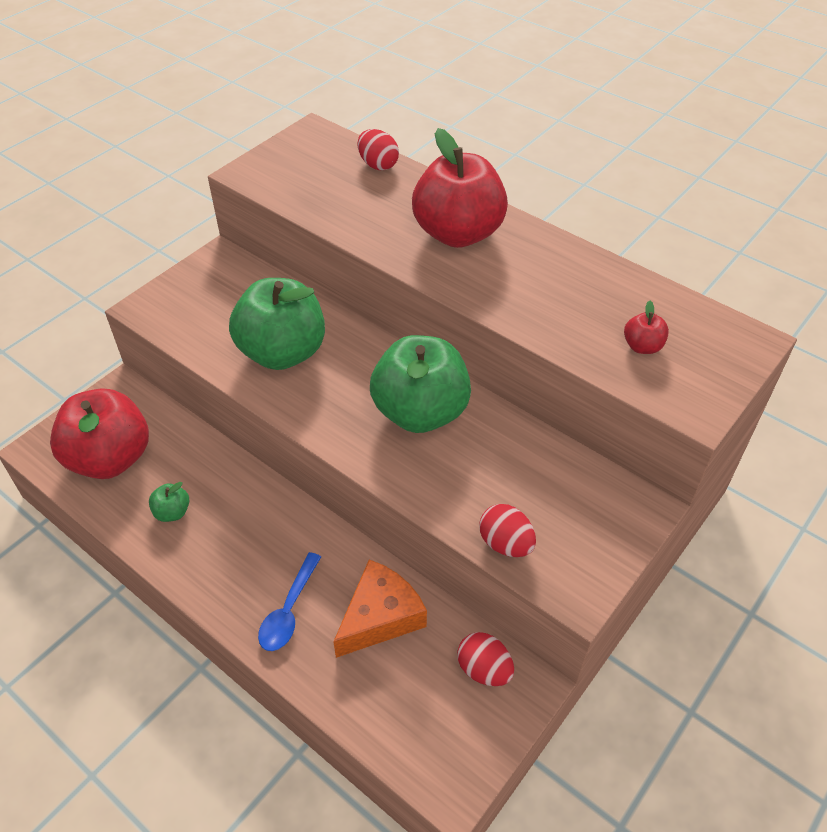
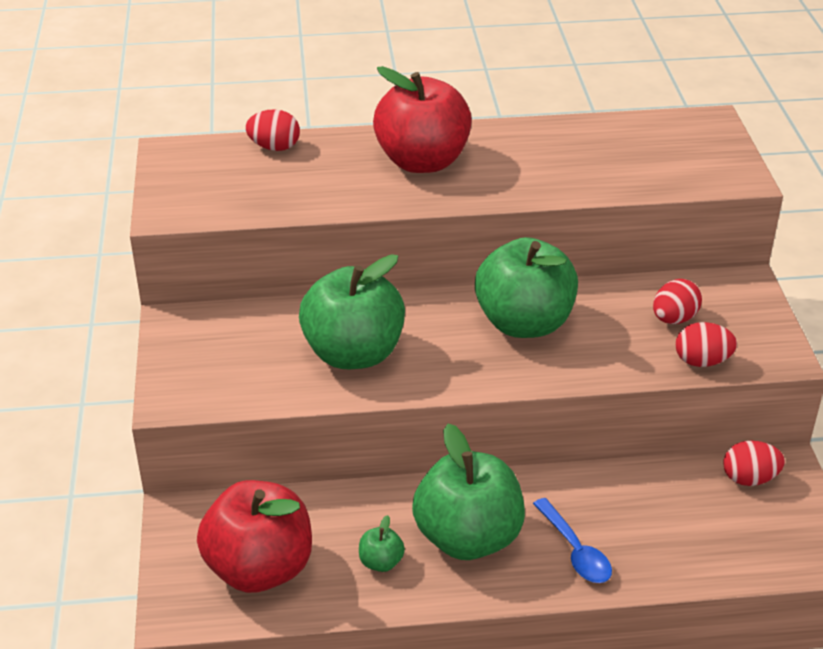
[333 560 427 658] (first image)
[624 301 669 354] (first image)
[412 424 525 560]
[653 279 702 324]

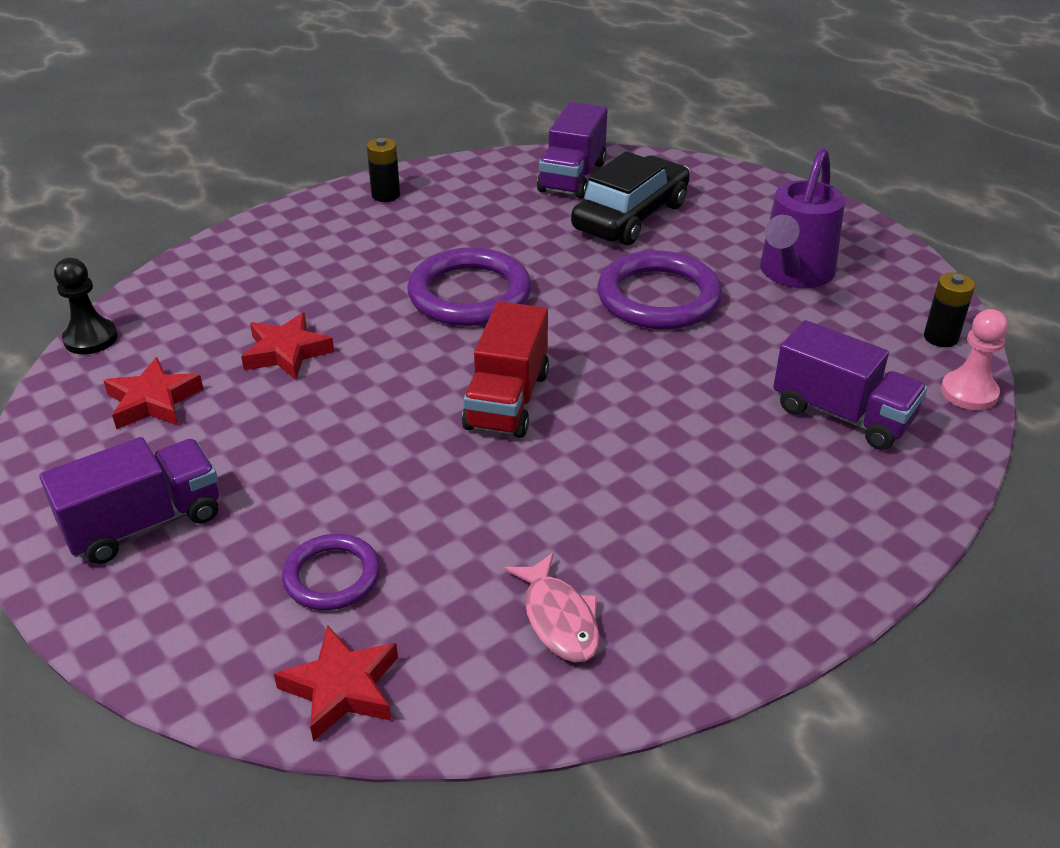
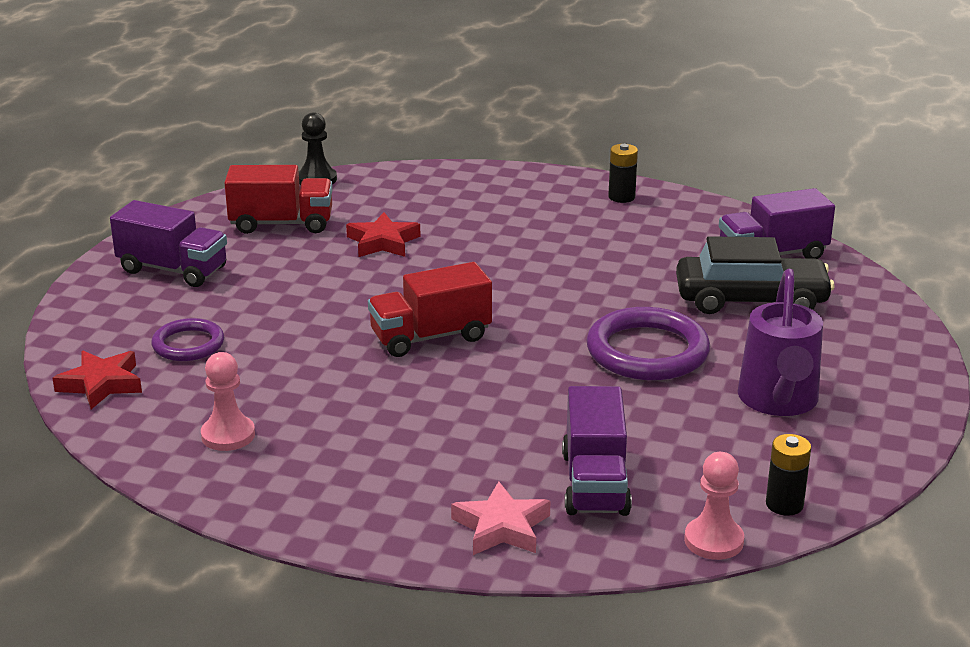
[224 165 333 234]
[407 247 532 326] (first image)
[201 352 255 451]
[737 269 823 416]
[451 481 550 555]

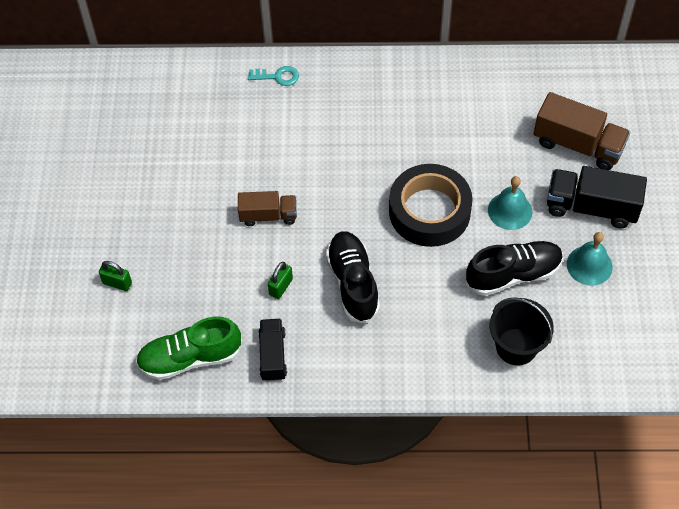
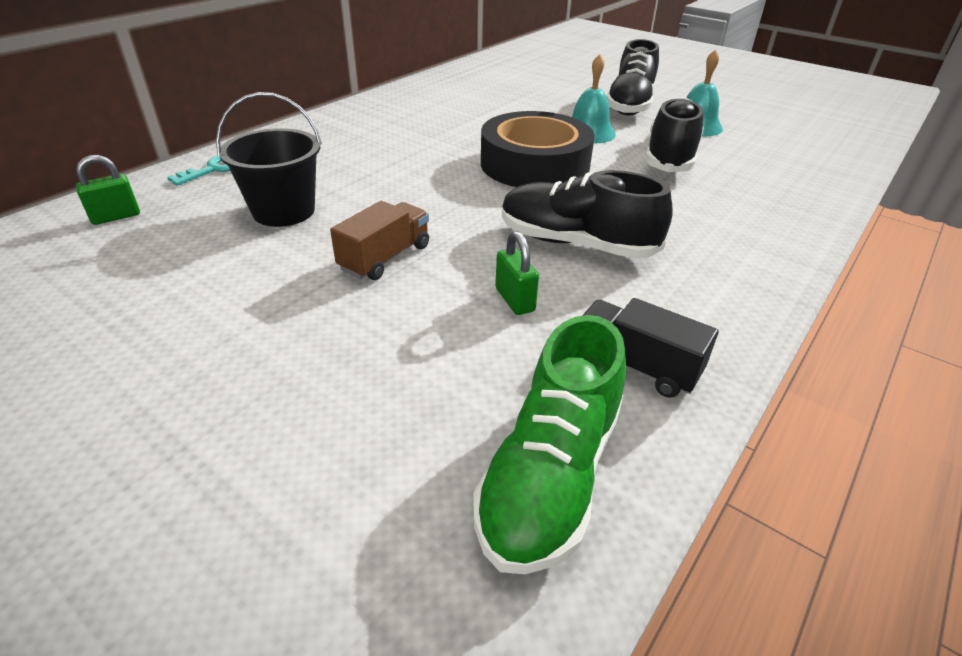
[76 155 140 225]
[216 92 322 227]
[534 92 630 170] (first image)
[606 39 659 115]

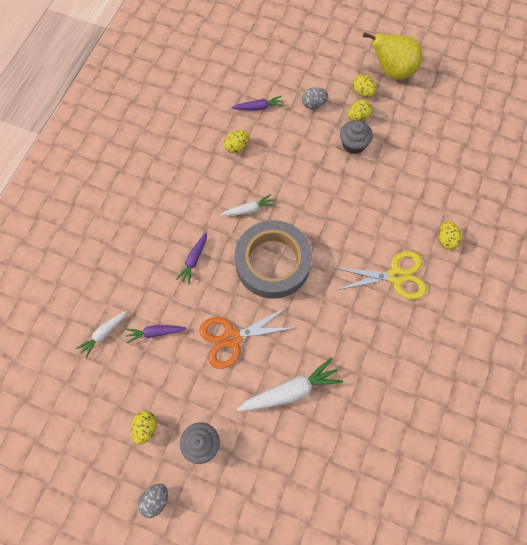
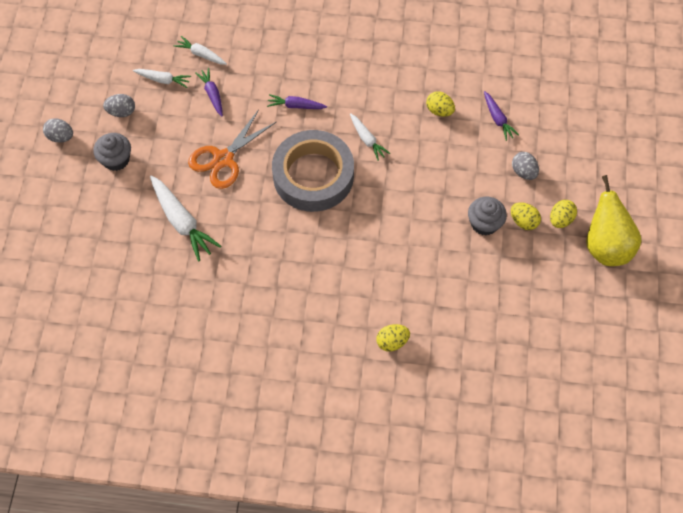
[103 94 135 117]
[188 109 276 189]
[335 251 427 299] (first image)
[133 69 191 88]

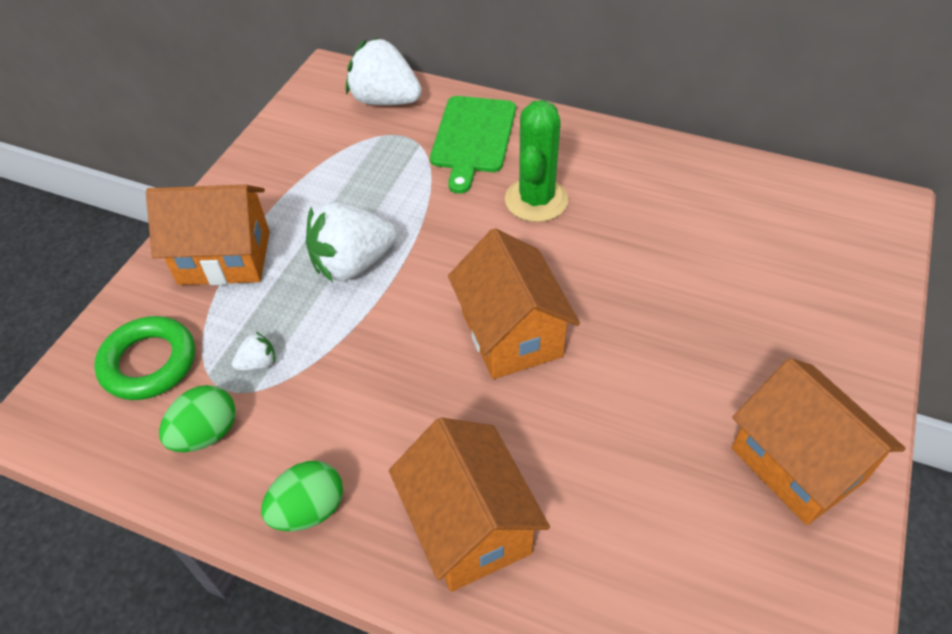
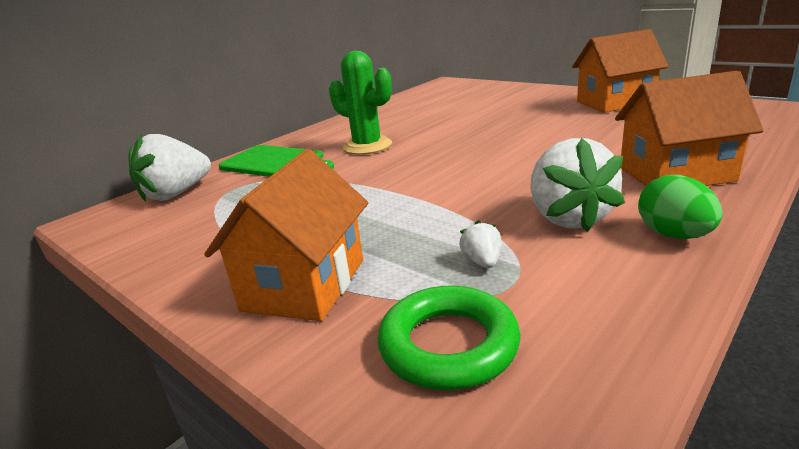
[159 385 236 452] (first image)
[530 138 625 232]
[448 228 580 379] (first image)

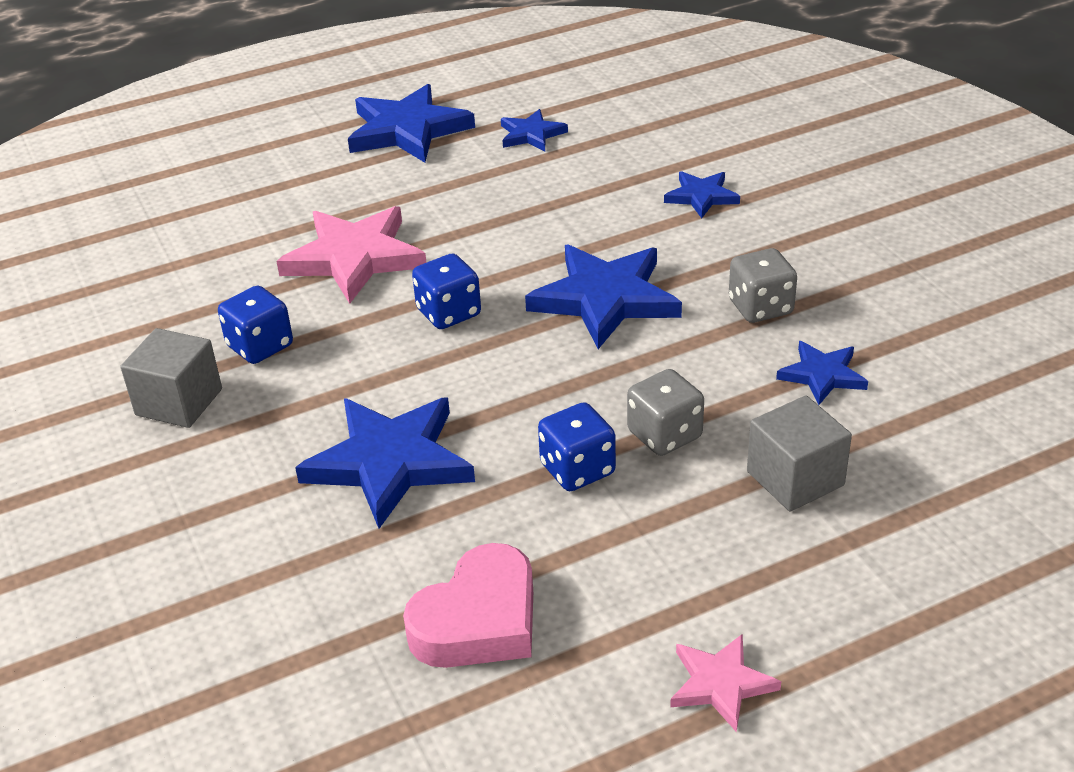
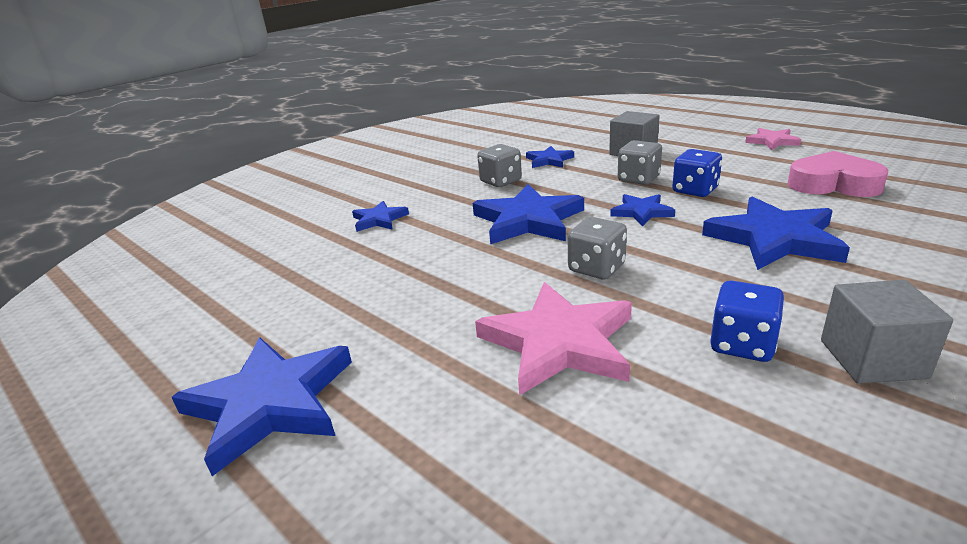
[568 217 627 279]
[610 194 675 226]

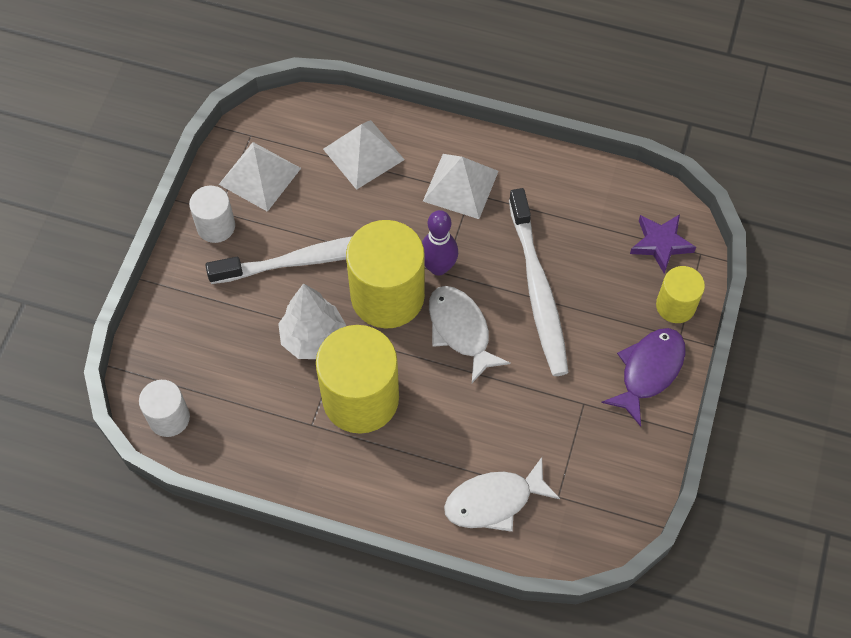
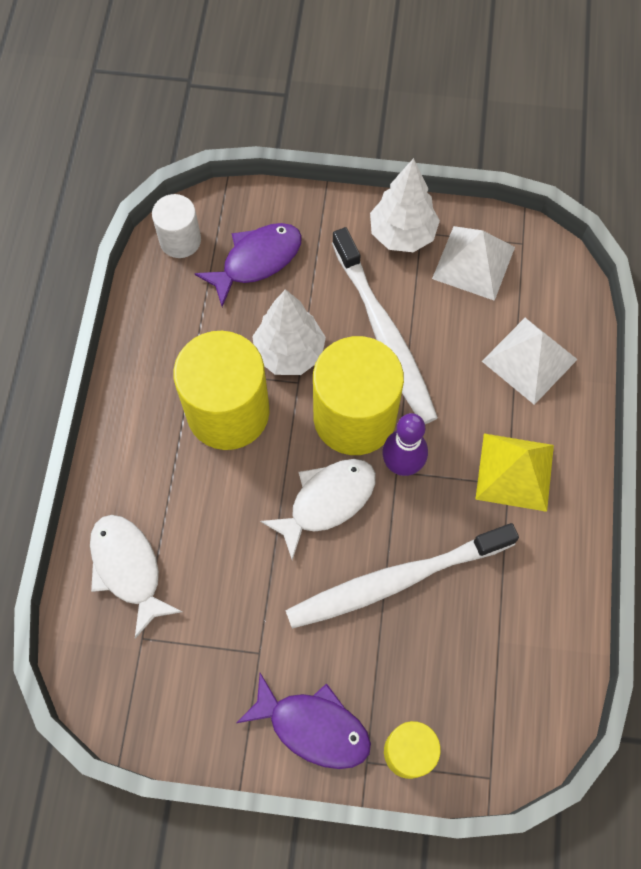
[370 158 440 252]
[475 434 554 512]
[630 214 696 274] (first image)
[195 223 302 307]

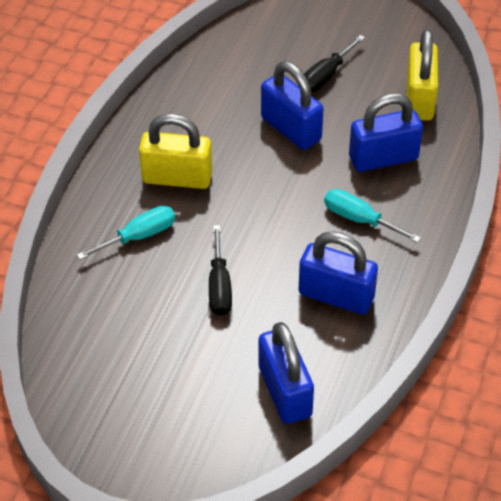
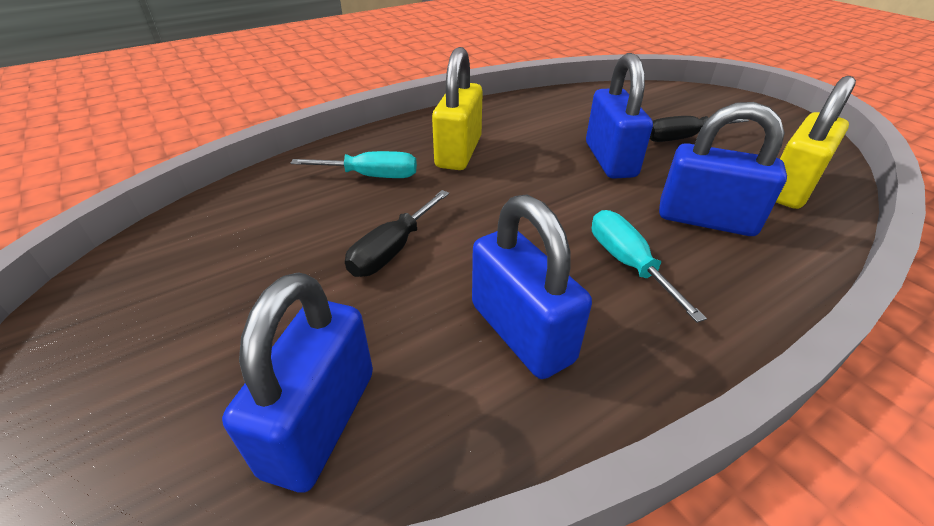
[432 47 483 170]

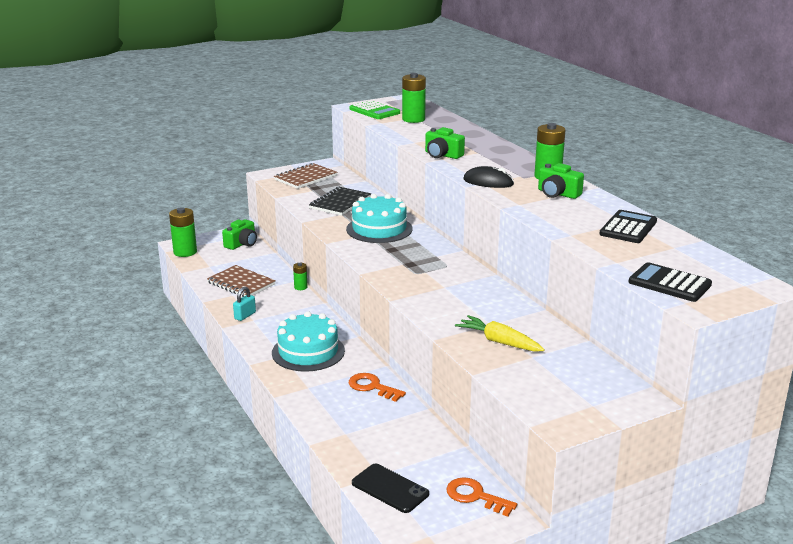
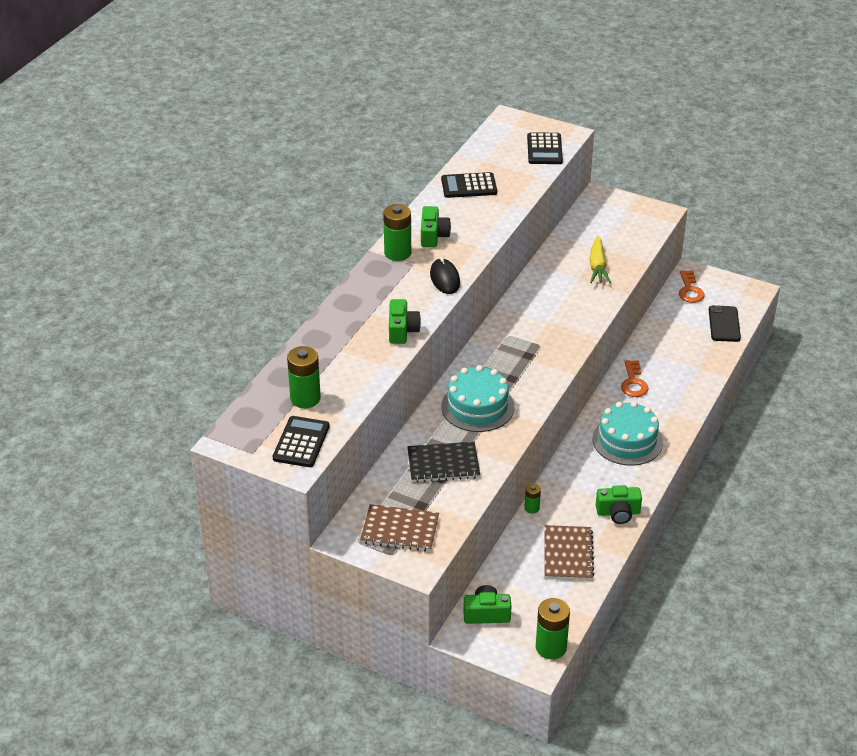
[596 485 642 524]
[273 416 330 467]

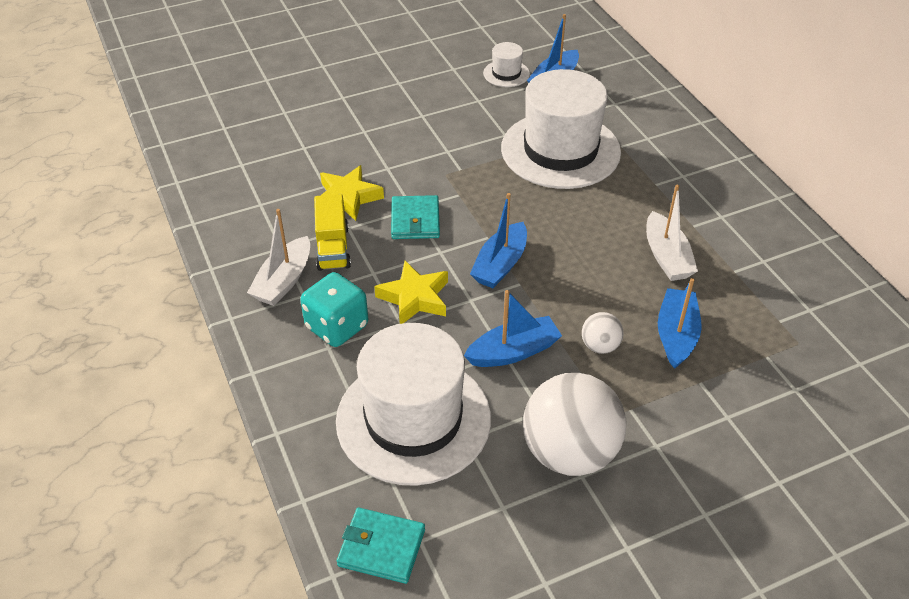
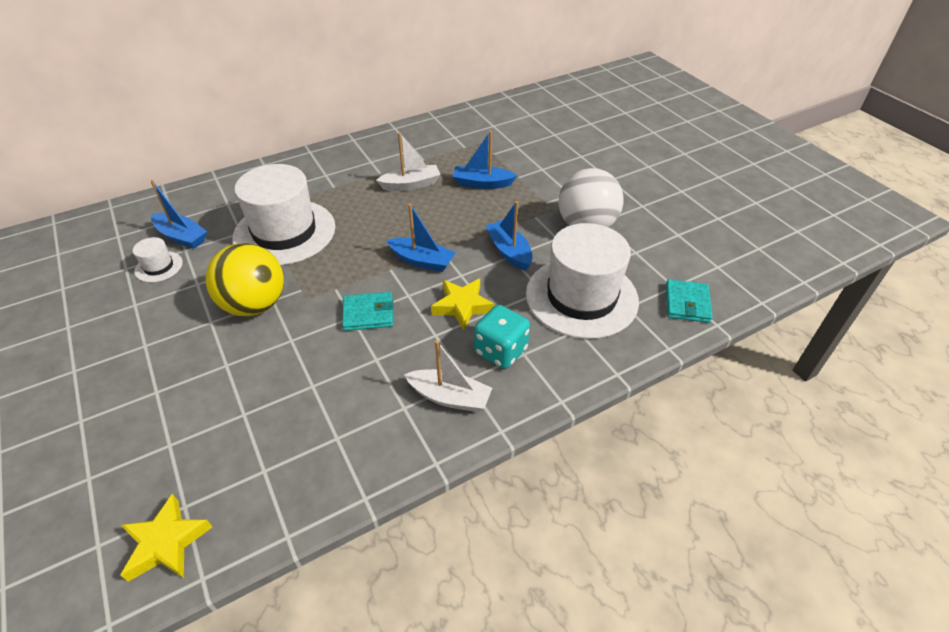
[314 194 351 271] (first image)
[121 494 212 582]
[582 312 624 354] (first image)
[206 243 284 316]

